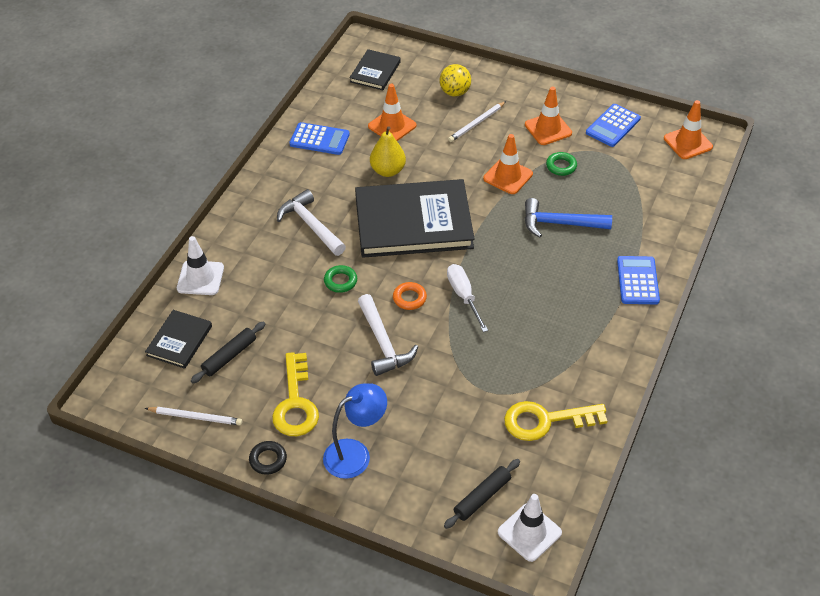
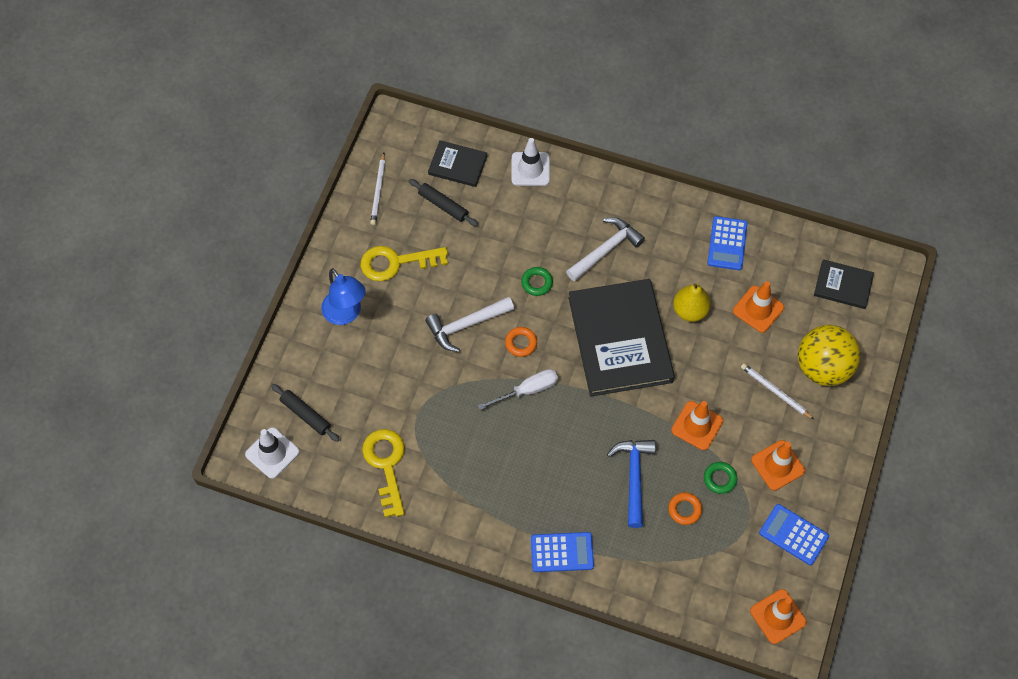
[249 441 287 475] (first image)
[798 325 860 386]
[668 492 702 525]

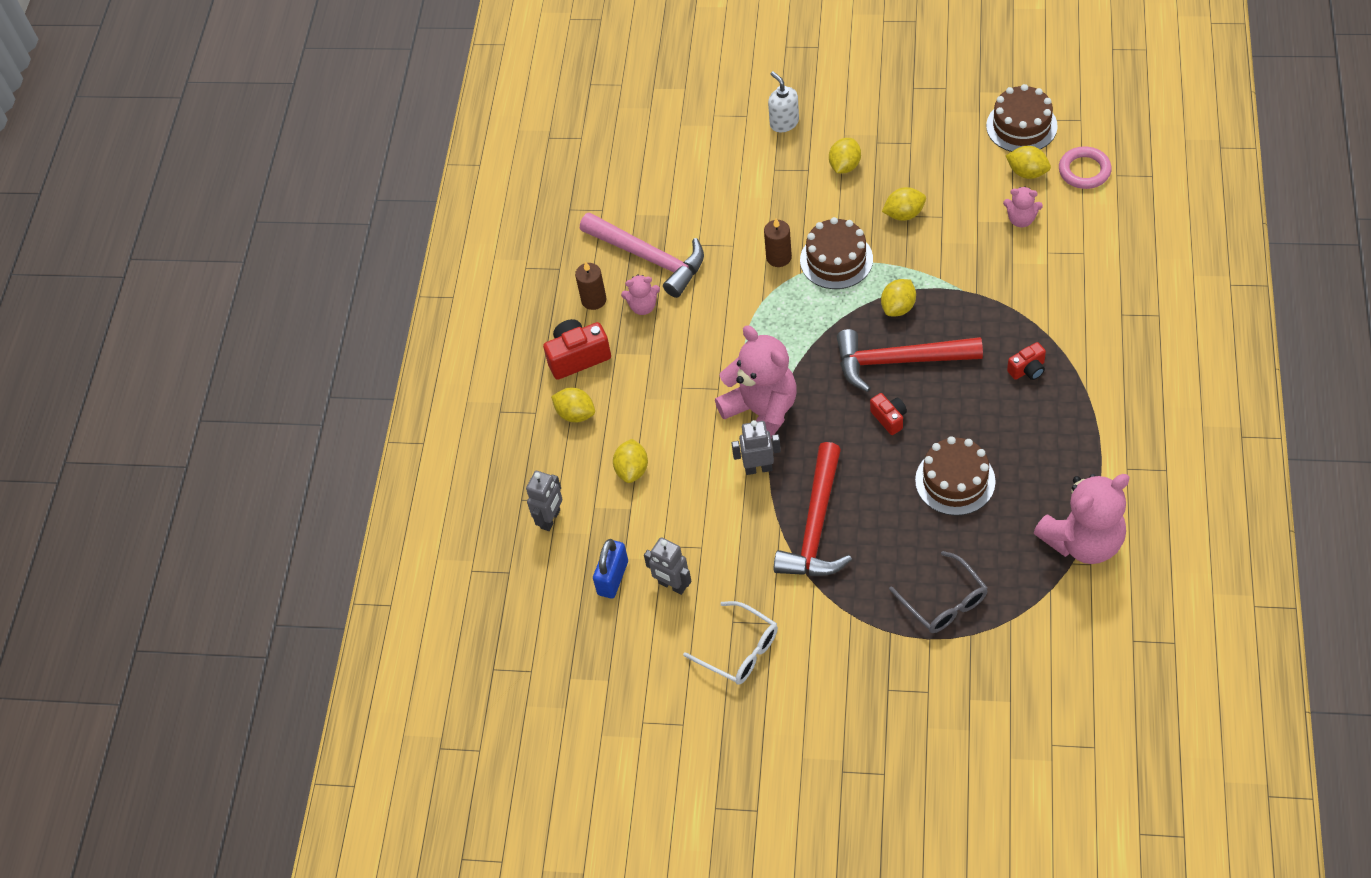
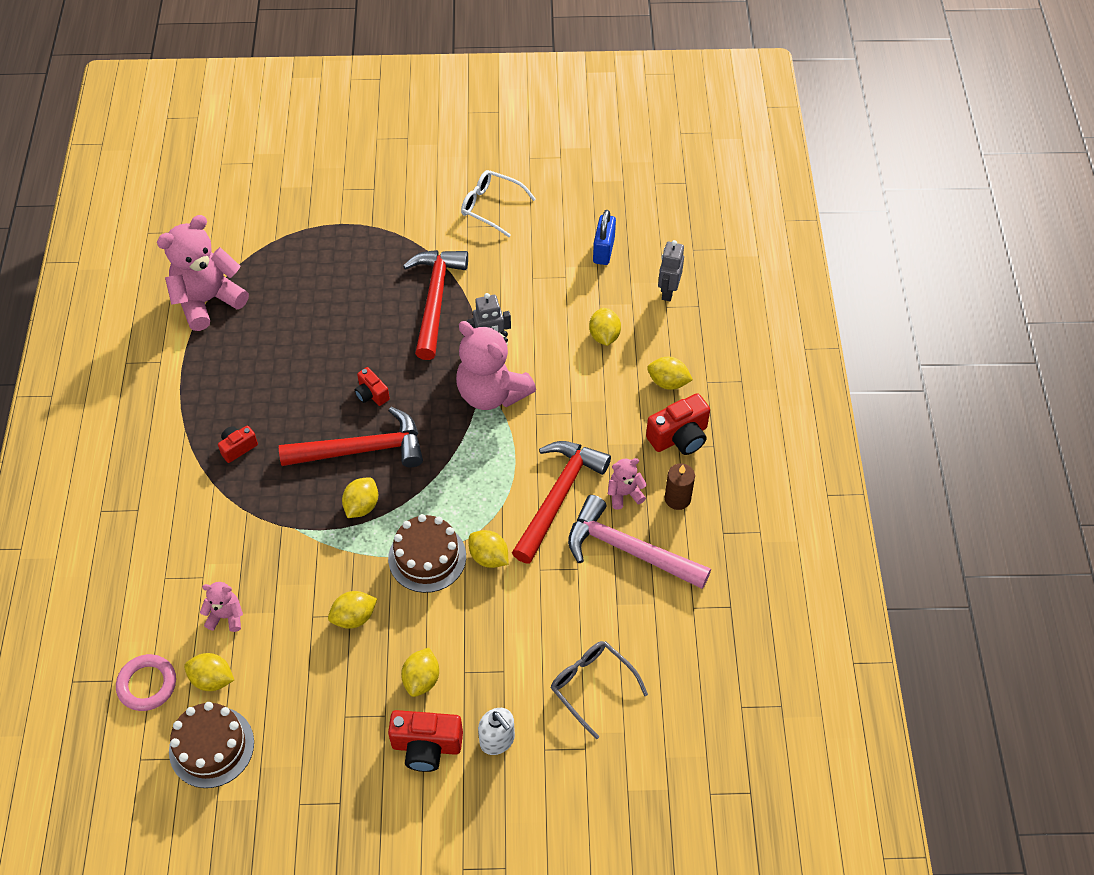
[644 537 691 595] (first image)
[469 530 508 568]
[551 641 648 739]
[915 436 996 516] (first image)
[388 710 463 772]
[512 441 611 564]

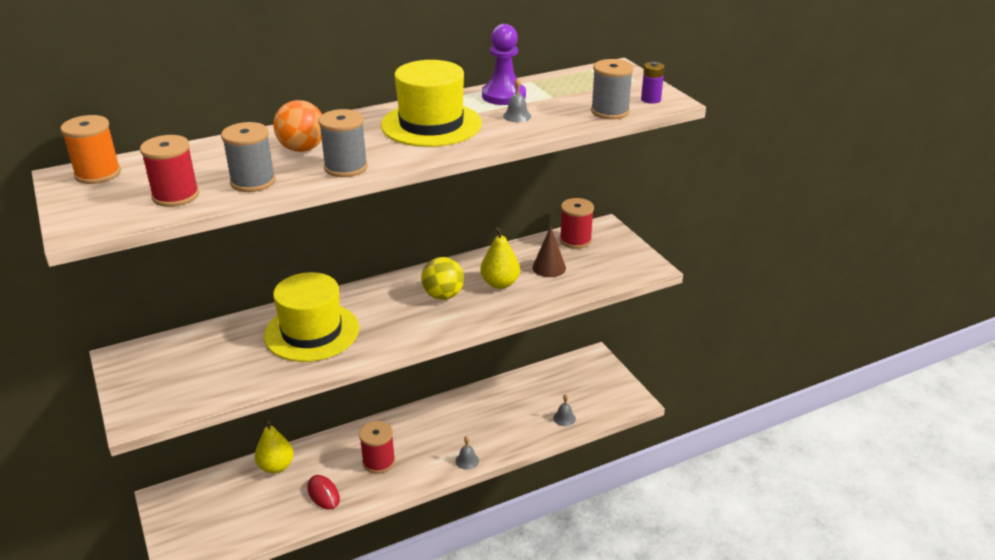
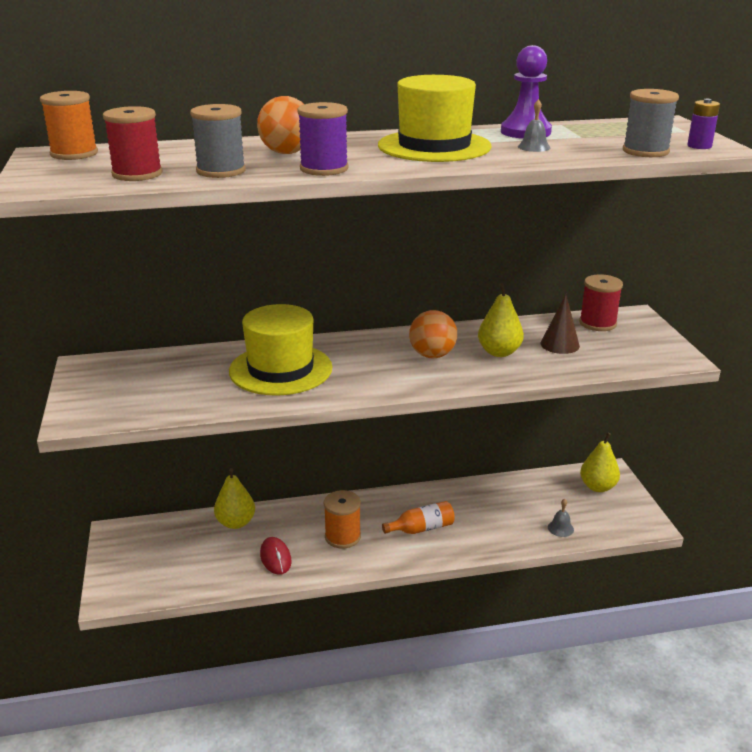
[297 102 349 176]
[324 490 361 548]
[409 310 457 358]
[456 436 479 470] (first image)
[382 501 455 534]
[580 432 620 492]

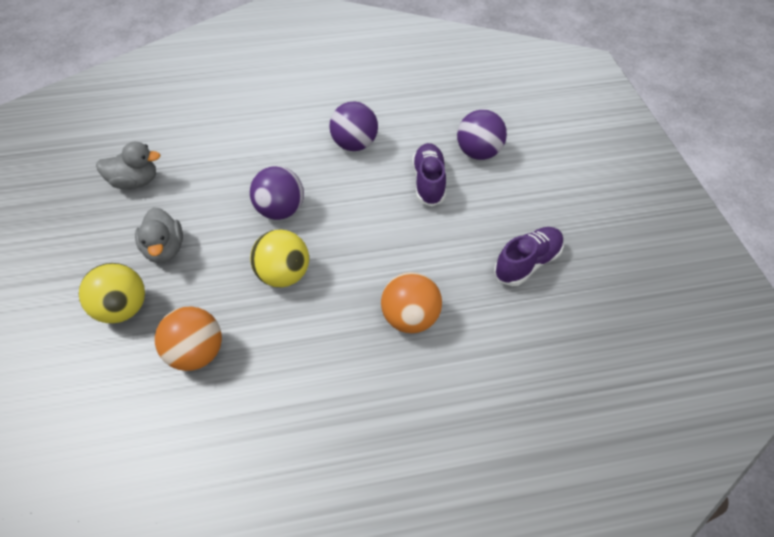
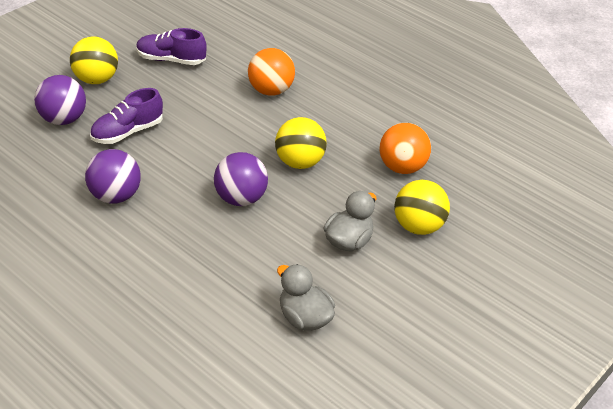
[70 36 118 84]

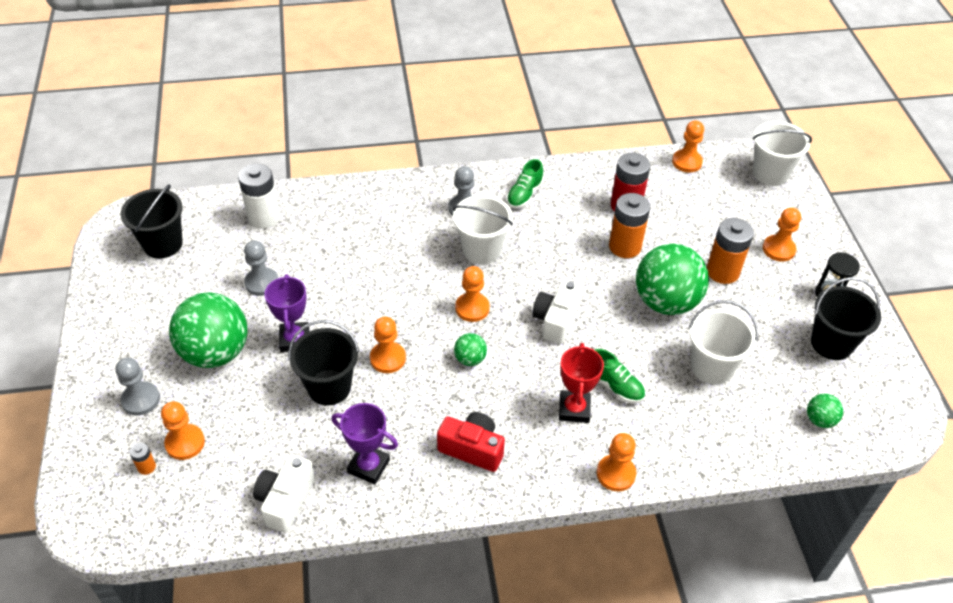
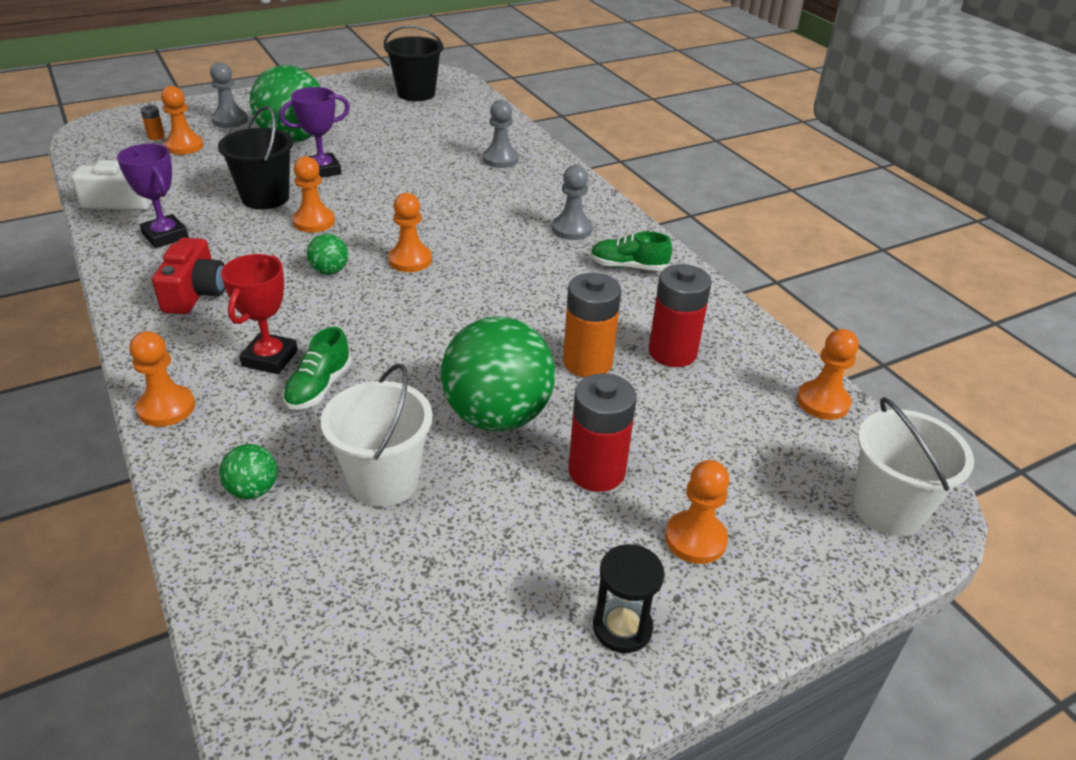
[238 164 280 229] (first image)
[483 100 519 168]
[117 144 189 248]
[453 195 513 265] (first image)
[532 280 582 344] (first image)
[221 254 298 374]
[568 373 636 492]
[219 444 277 499]
[811 277 881 360] (first image)

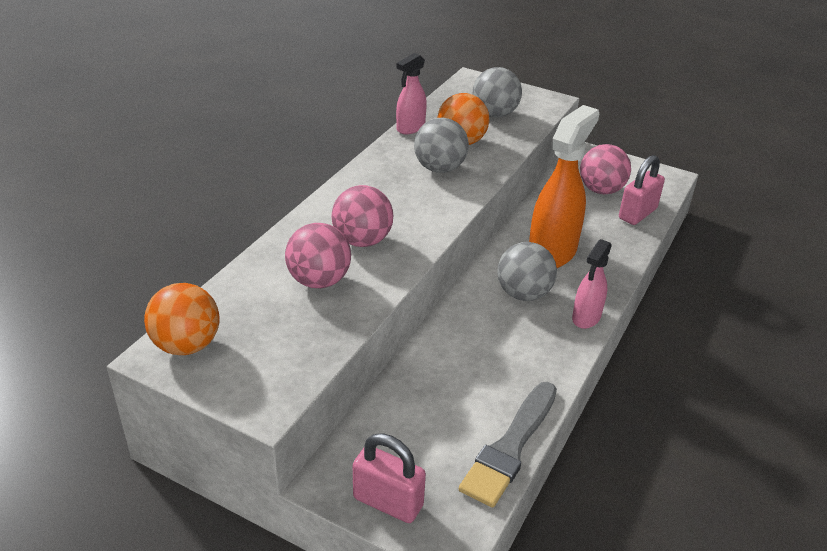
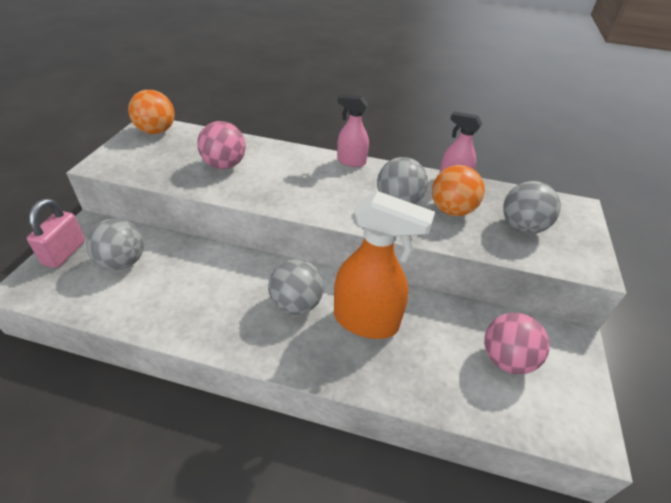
[331 185 393 247] (first image)
[459 382 557 508] (first image)
[337 95 369 167]
[619 155 665 225] (first image)
[86 218 144 270]

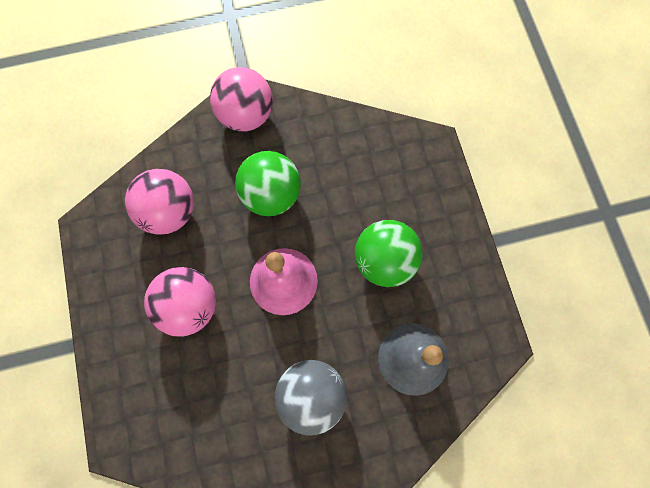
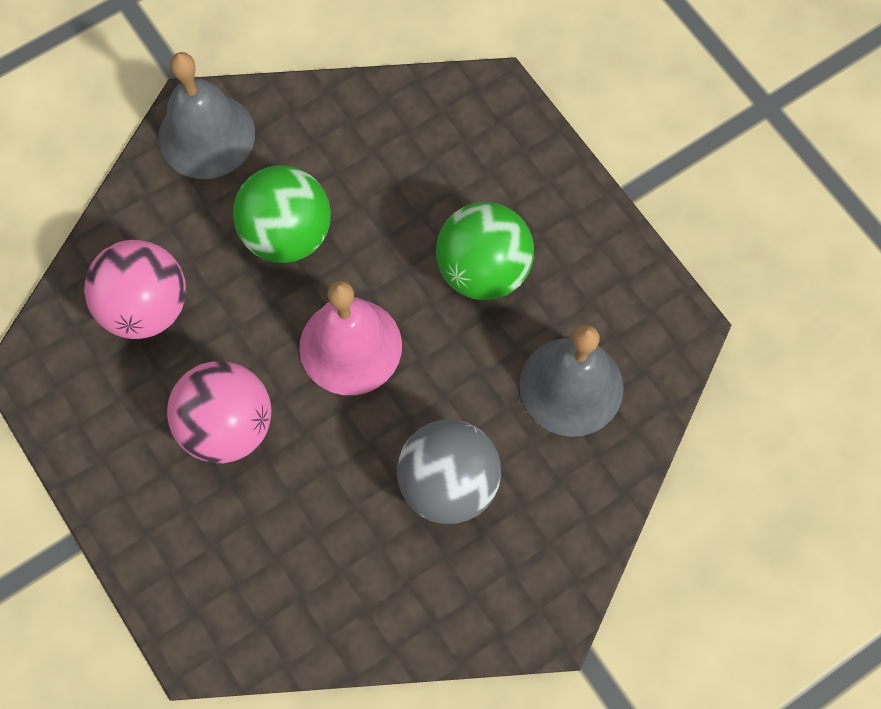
[158 52 255 179]

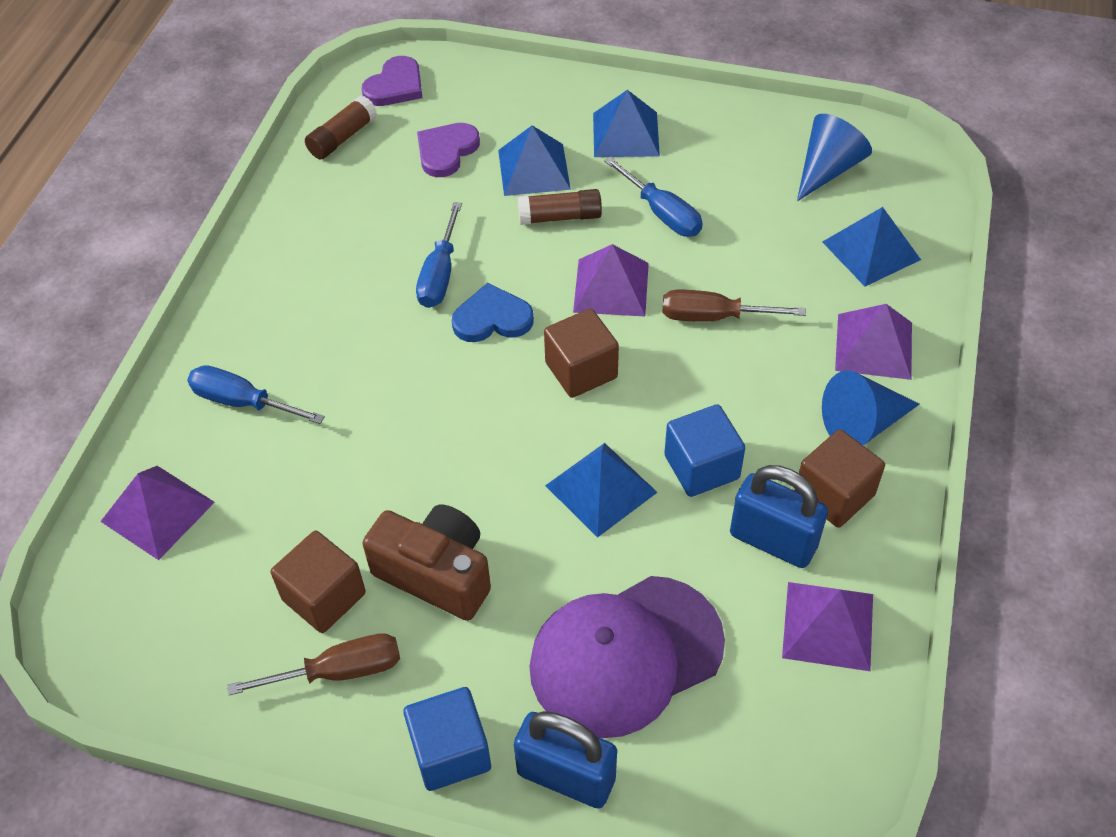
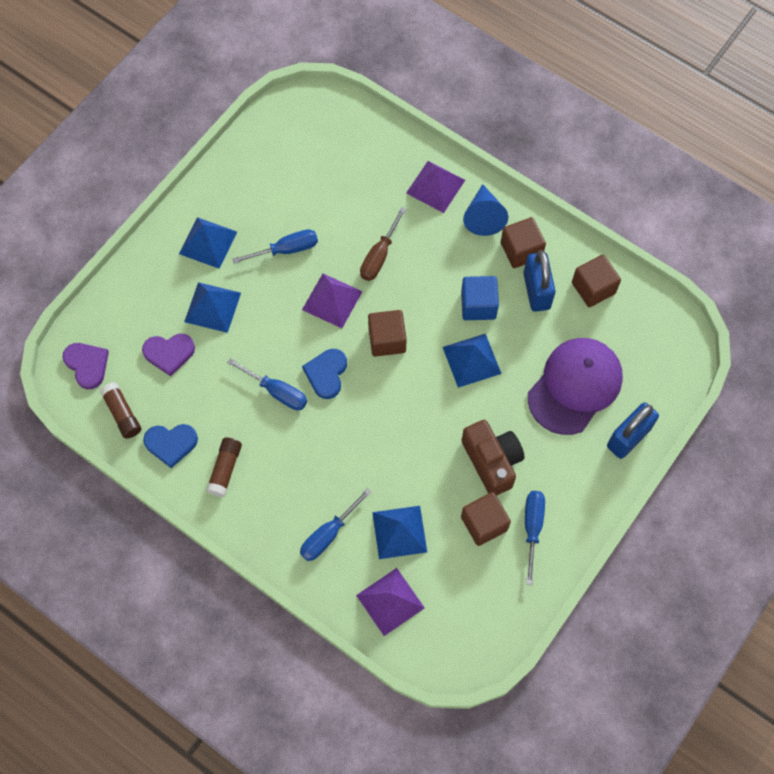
[525 491 545 585]
[461 420 525 496]
[403 687 491 791] (first image)
[142 333 195 376]
[206 437 242 497]
[528 338 623 435]
[523 250 556 312]
[572 255 621 307]
[797 114 872 201] (first image)
[372 506 427 559]
[143 424 198 468]

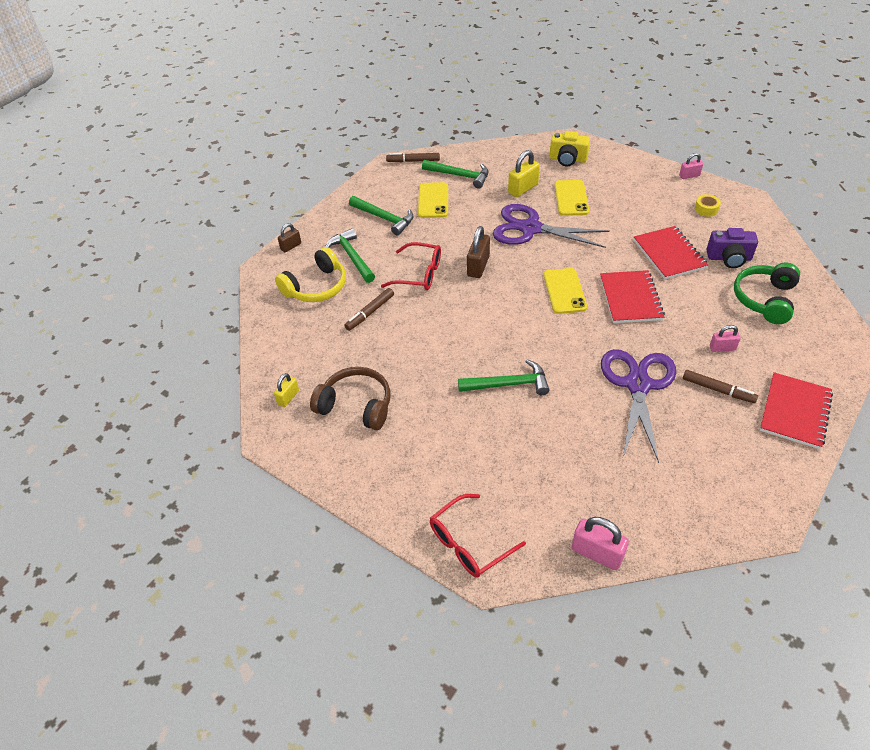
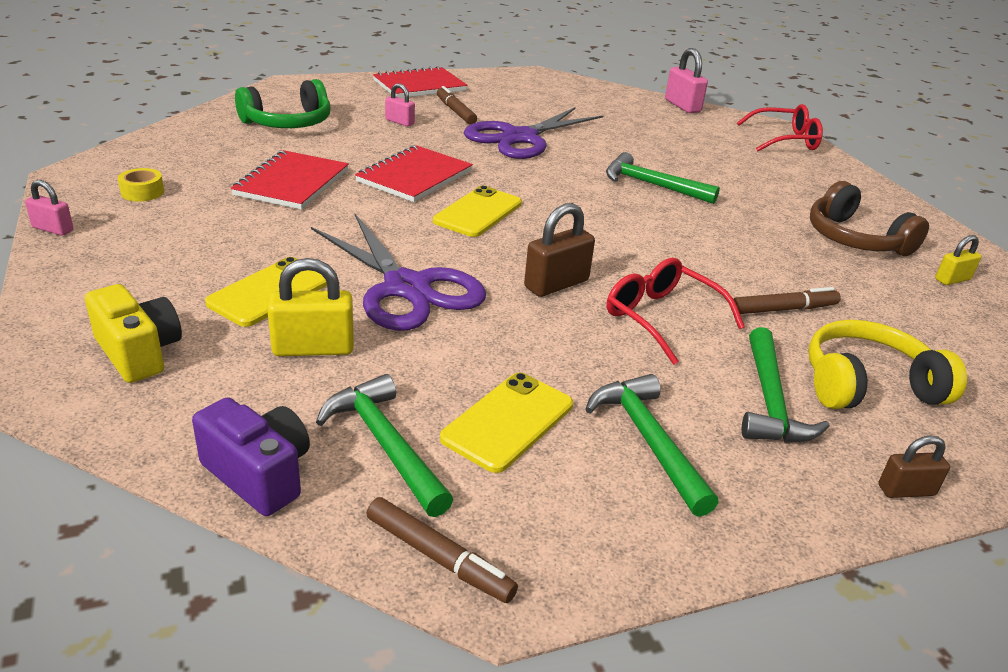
[192 397 310 516]

